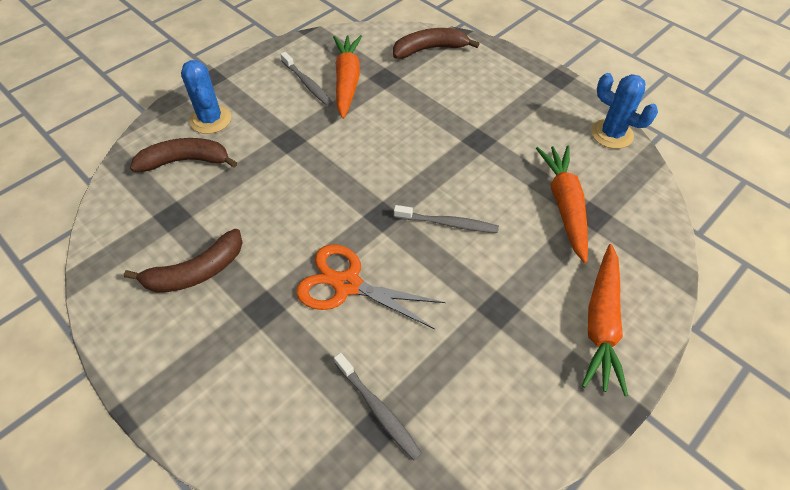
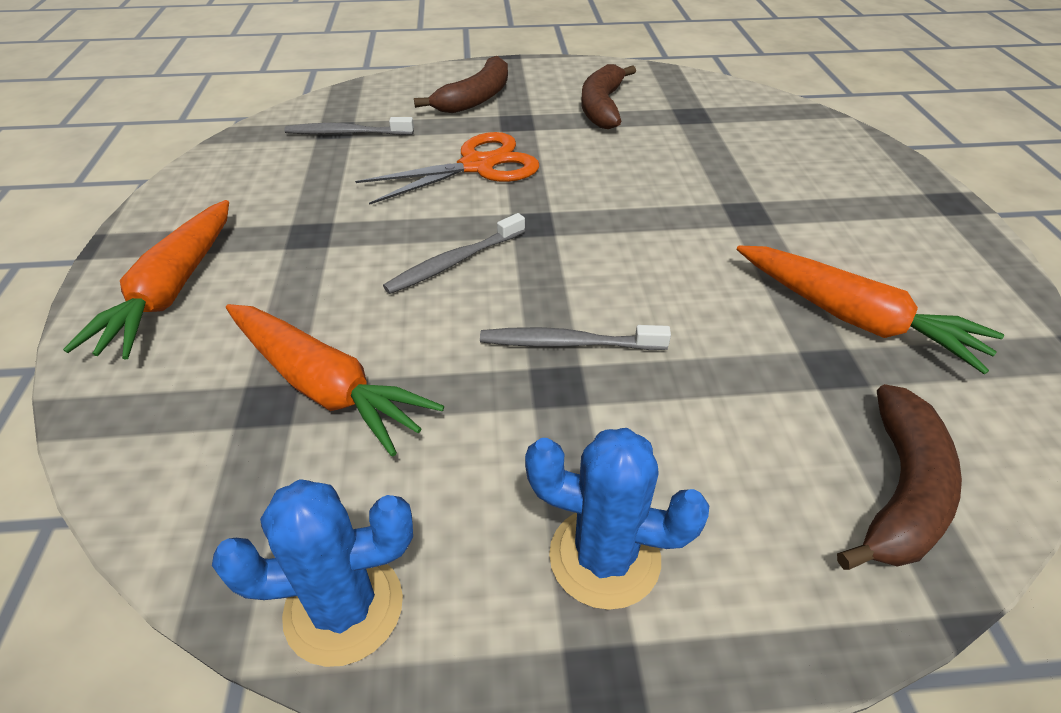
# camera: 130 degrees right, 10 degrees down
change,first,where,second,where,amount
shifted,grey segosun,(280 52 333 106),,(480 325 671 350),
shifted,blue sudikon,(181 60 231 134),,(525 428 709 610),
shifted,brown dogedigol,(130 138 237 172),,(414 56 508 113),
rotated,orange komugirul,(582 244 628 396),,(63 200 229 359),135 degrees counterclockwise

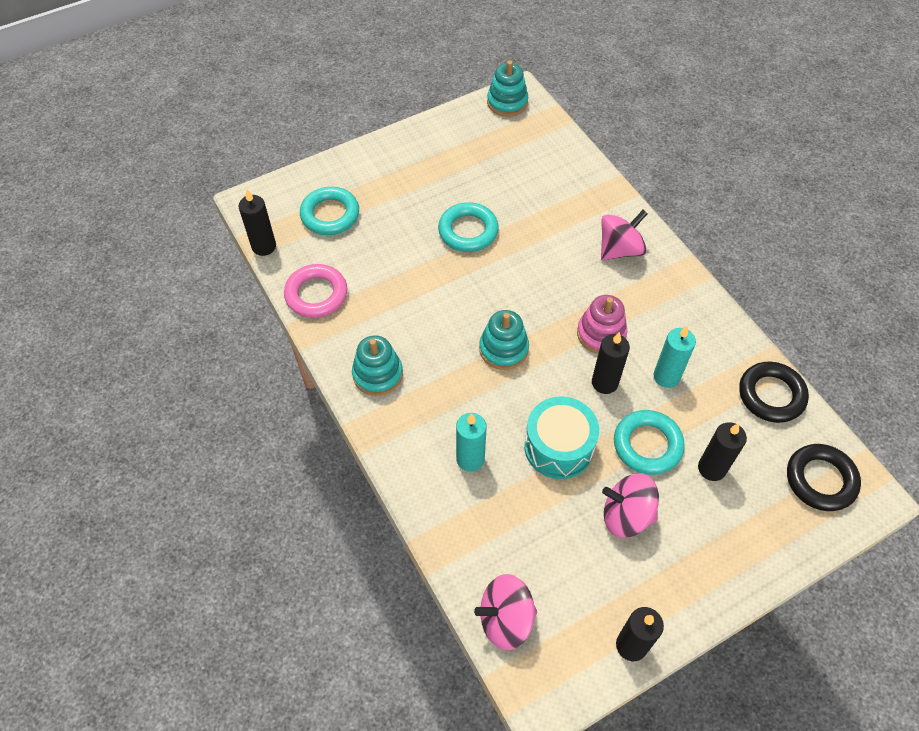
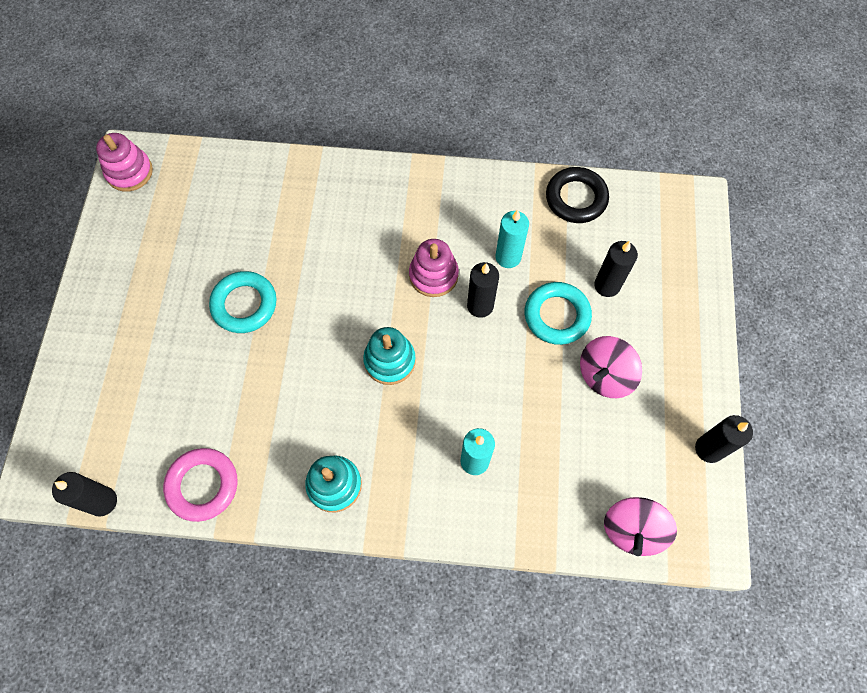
# camera: 55 degrees left, 10 degrees up
change,first,where,second,where,amount
repainted,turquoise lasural,(487 61 528 117),pink lasural,(96 133 153 192),
gone,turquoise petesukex,(300 187 359 235),,,
gone,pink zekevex,(601 210 648 260),,,
gone,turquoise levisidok,(524 397 599 479),,,
gone,black petesukex,(787 444 861 511),,,

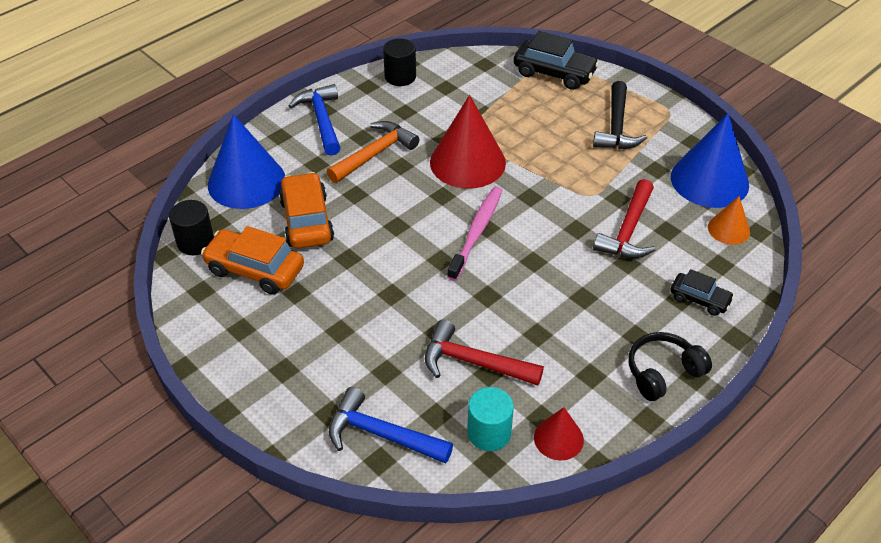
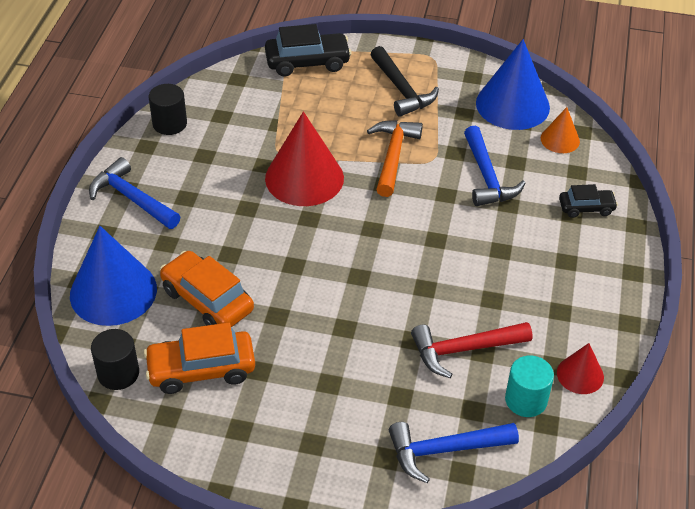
# camera: 35 degrees left, 0 degrees up
change,first,where,second,where,amount
shifted,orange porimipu,(327 121 419 183),,(367 120 423 197),
repainted,red porimipu,(593 179 656 258),blue porimipu,(464 126 526 206),
gone,pink segosun,(447 187 502 281),,,
gone,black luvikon,(629 332 712 401),,,

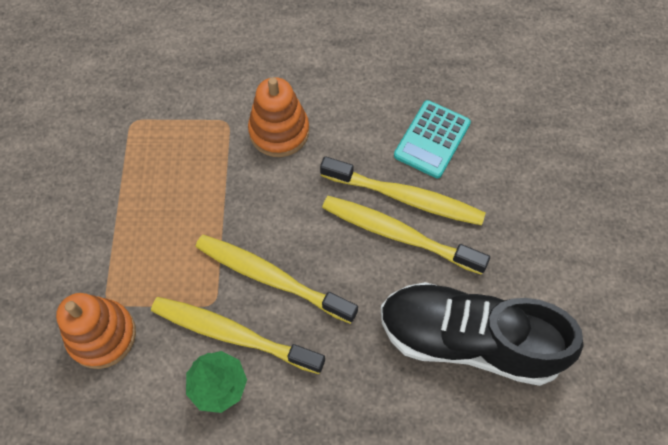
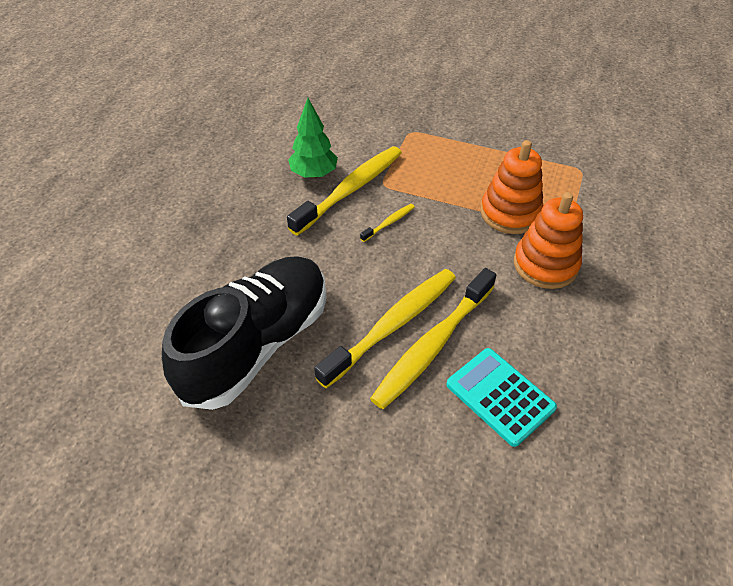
# camera: 110 degrees right, 15 degrees down
change,first,where,second,where,amount
scaled,yellow segosun,(196 235 358 324),,(360 204 415 242),x0.43
shifted,orange lasural,(56 293 136 369),,(480 140 543 234),

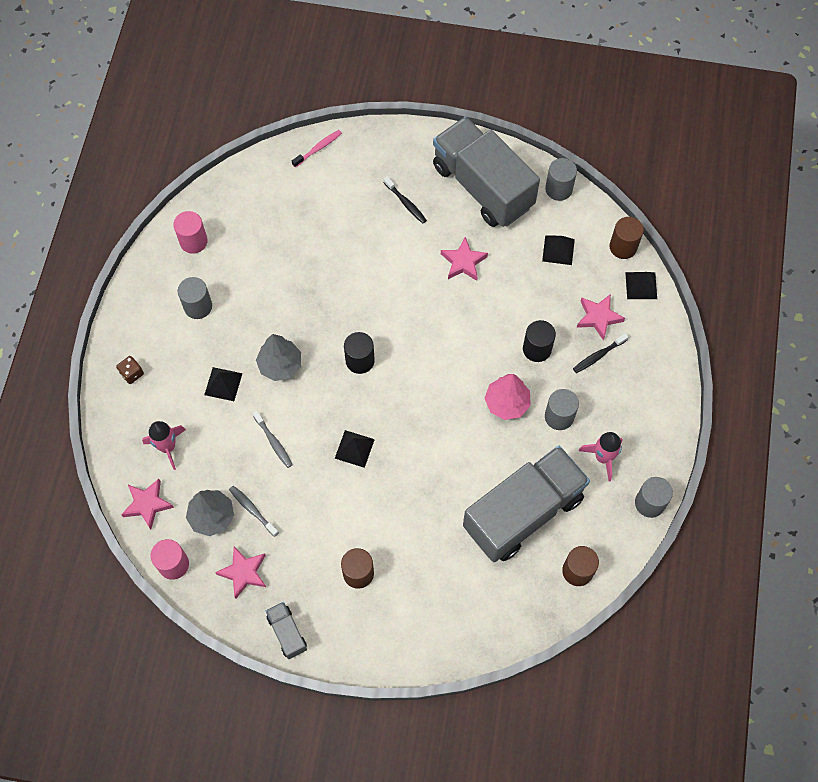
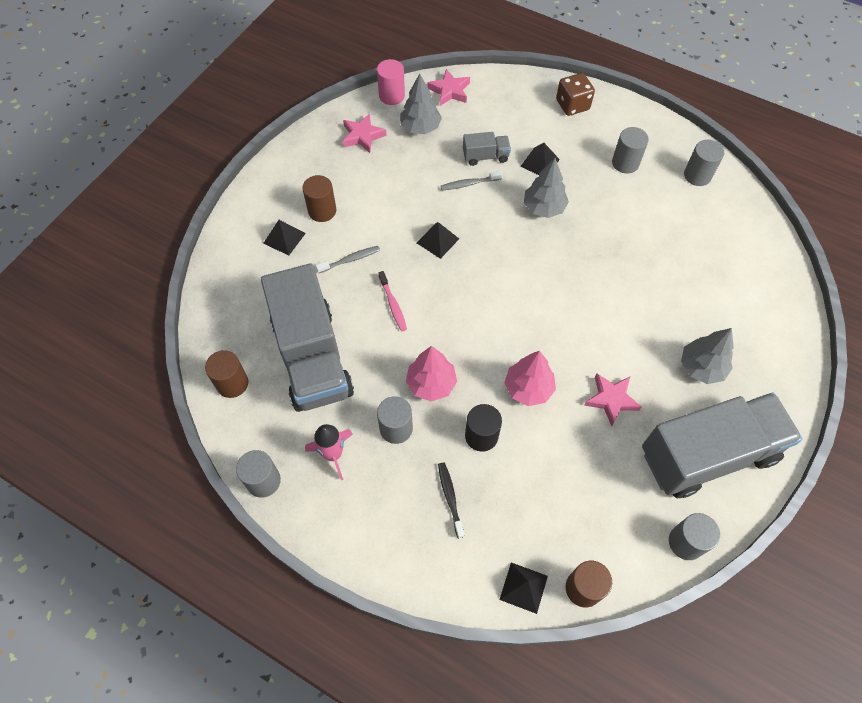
# camera: 110 degrees right, 5 degrees down
change,first,where,second,where,amount
shifted,pink segosun,(292 130 342 167),,(378 271 407 331),
swapped,black segosun,(383 177 427 223),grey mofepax,(681 328 734 384),
repainted,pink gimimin,(173 211 208 254),grey gimimin,(684 140 724 186),
shifted,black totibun,(542 235 575 265),,(263 220 306 255),
gone,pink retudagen,(577 294 625 340),,,
gone,black gimimin,(344 332 375 374),,,
scaled,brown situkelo,(116 356 144 384),,(556 73 595 116),x1.63
gone,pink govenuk,(142 421 186 470),,,
shifted,grey segosun,(229 486 279 537),,(316 246 380 273),
shifted,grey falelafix,(266 602 307 659),,(463 132 511 166),
new,,,pink mofepax,(504 351 556 406),

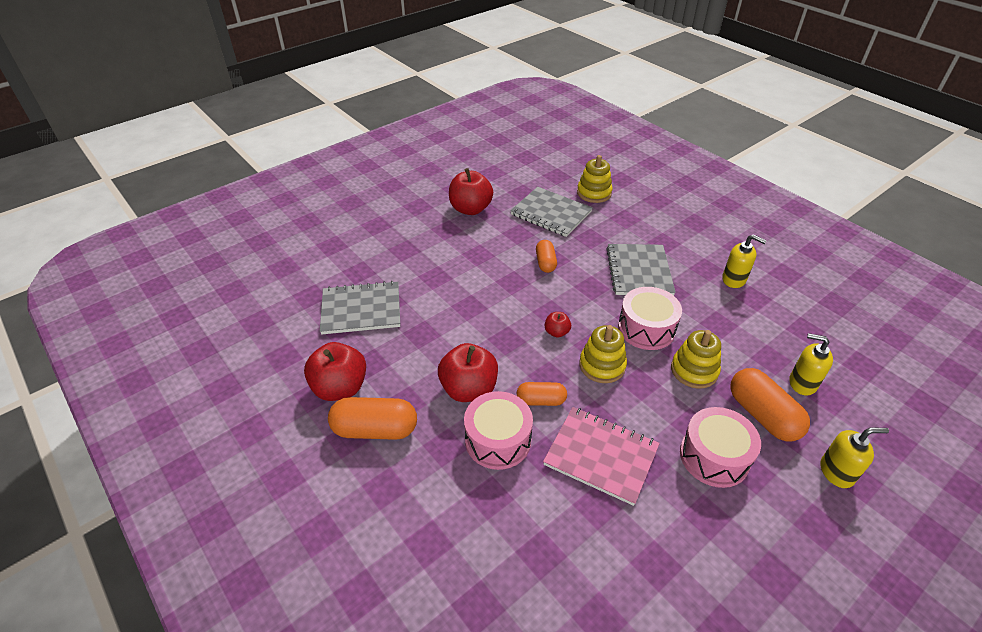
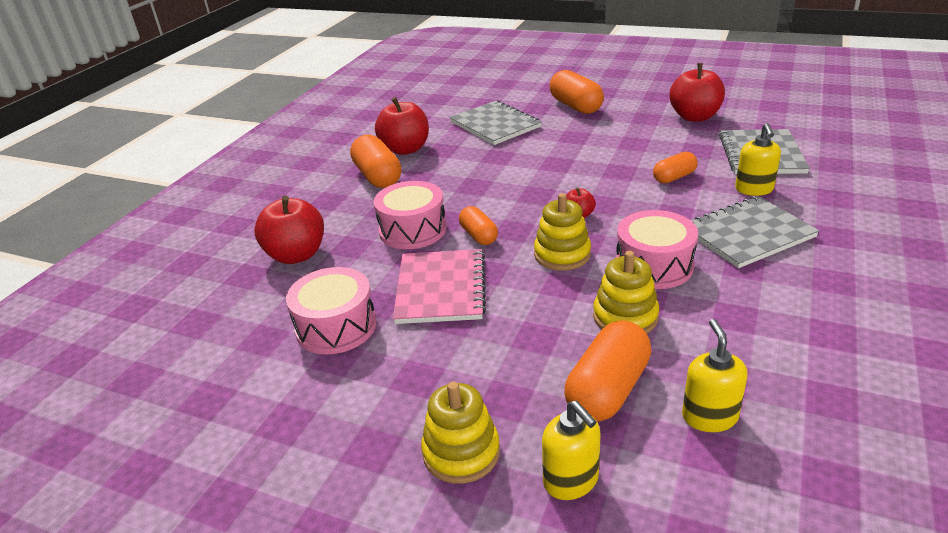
# camera: 65 degrees right, 10 degrees down
change,first,where,second,where,amount
shifted,yellow lasural,(577 155 613 203),,(421 382 500 484),
shifted,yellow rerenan,(722 234 767 288),,(735 123 781 196),
shifted,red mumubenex,(438 343 498 402),,(254 196 324 264),
shifted,pink levisidok,(680 407 761 488),,(286 267 377 355),
new,,,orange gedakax,(550 70 604 114),

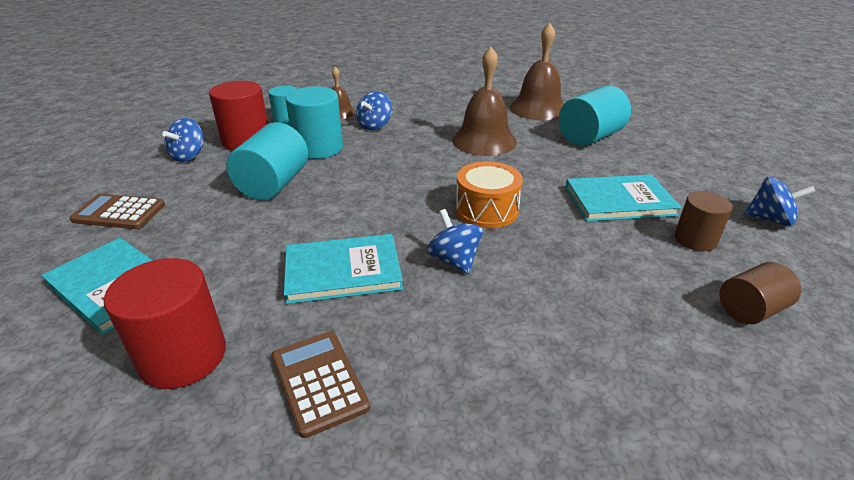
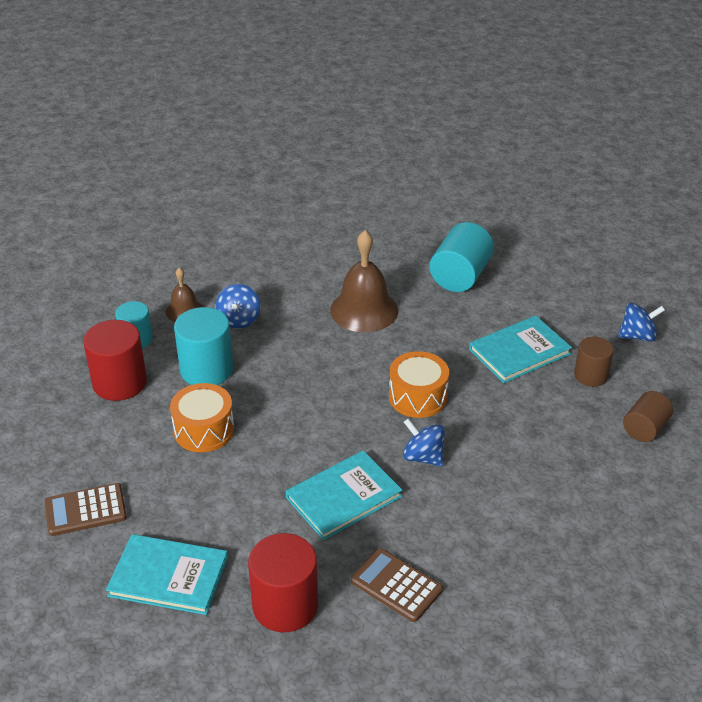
# camera: 25 degrees left, 5 degrees up
change,first,where,second,where,amount
gone,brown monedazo,(510 23 564 120),,,
gone,blue zekevex,(162 118 203 162),,,
swapped,turquoise gimimin,(226 122 308 200),orange levisidok,(170 383 234 452),

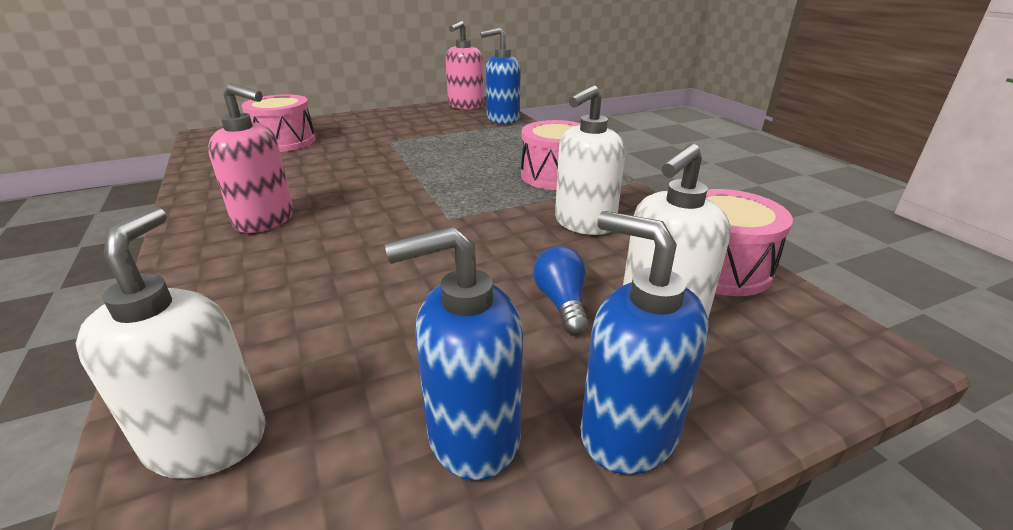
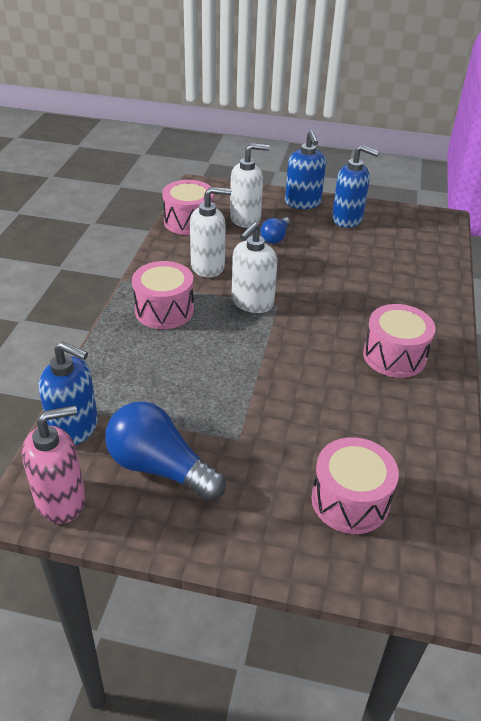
# camera: 145 degrees left, 10 degrees up
change,first,where,second,where,amount
swapped,pink rerenan,(208 83 294 233),pink levisidok,(363 304 436 378),
shifted,white rerenan,(76 206 266 479),,(232 222 277 313),
new,,,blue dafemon,(105 402 226 501),

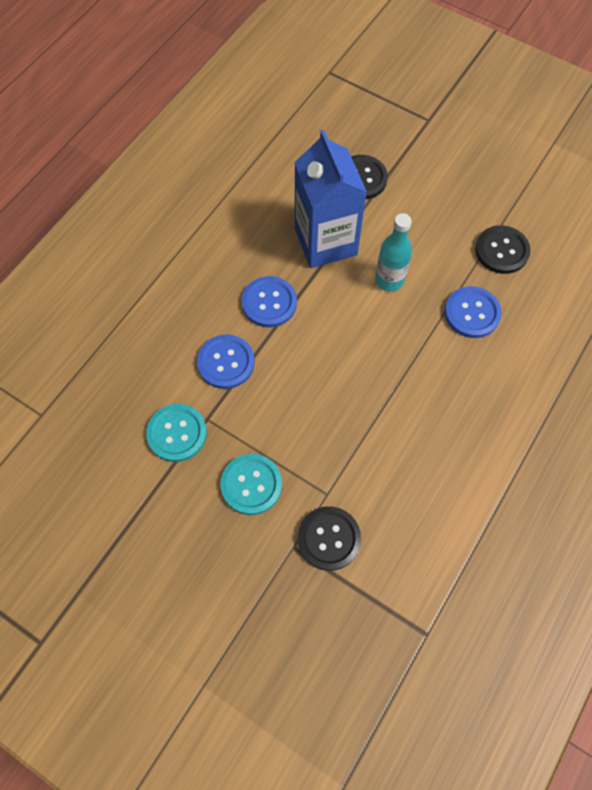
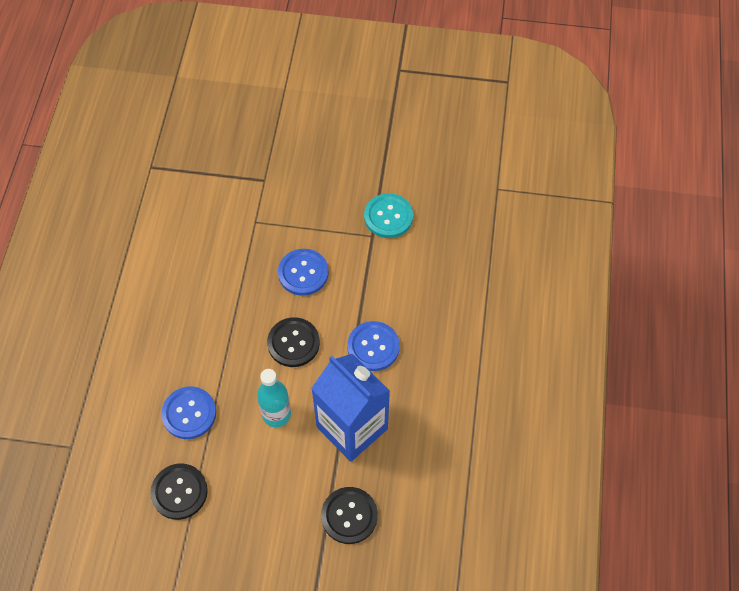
# camera: 155 degrees right, 5 degrees down
change,first,where,second,where,amount
shifted,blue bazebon,(197 334 255 389),,(278 249 329 296),
gone,turquoise bazebon,(220 454 282 515),,,
shifted,black bazebon,(298 506 361 571),,(267 317 320 367),

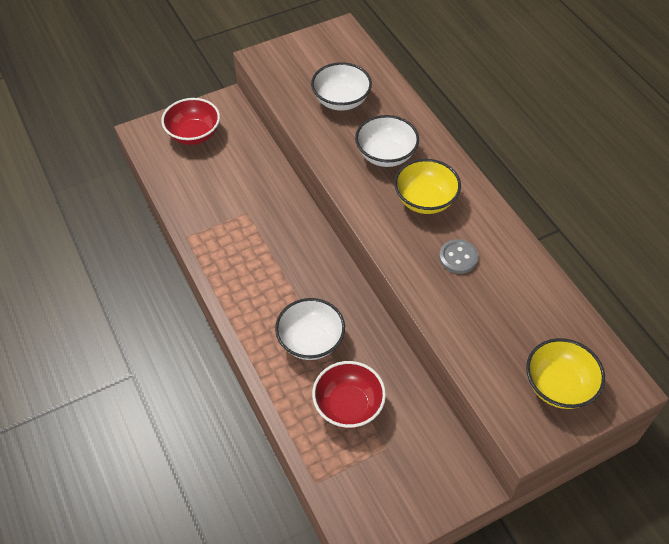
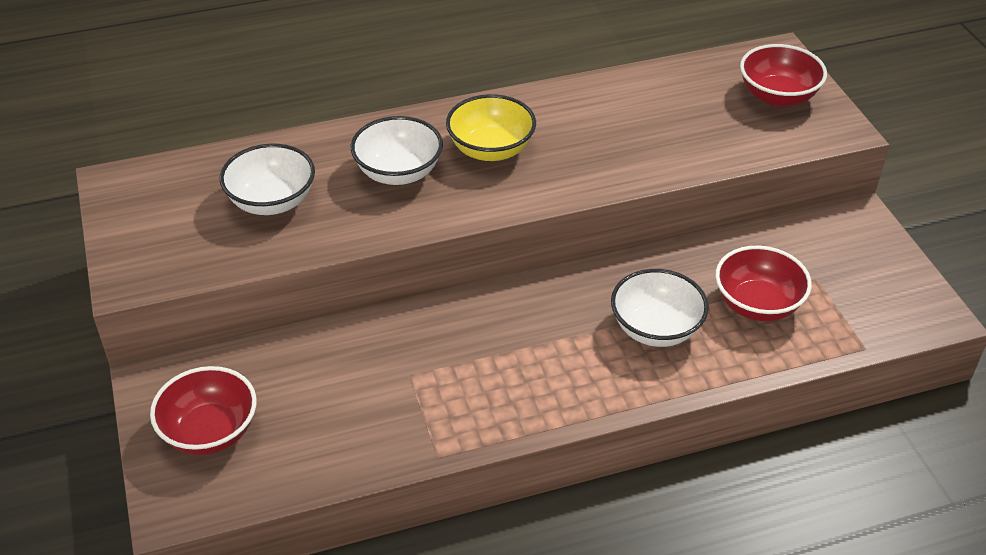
# camera: 80 degrees left, 10 degrees down
change,first,where,second,where,amount
gone,grey bazebon,(439 239 479 274),,,
repainted,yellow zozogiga,(526 338 605 409),red zozogiga,(740 44 827 107),

